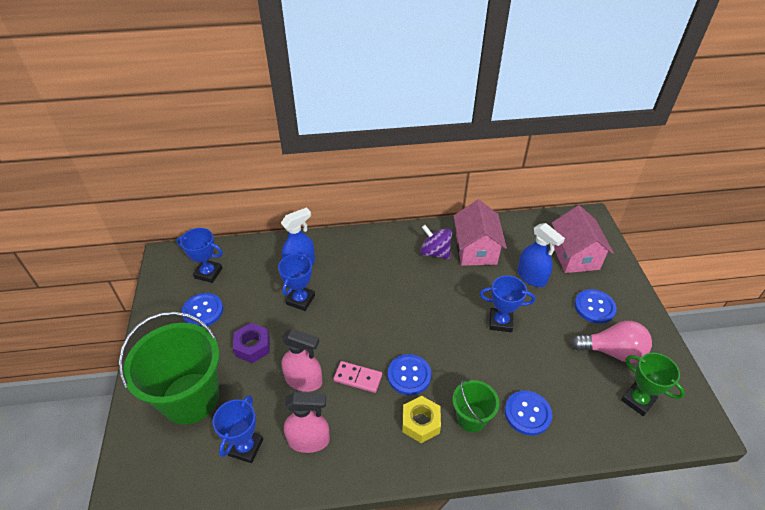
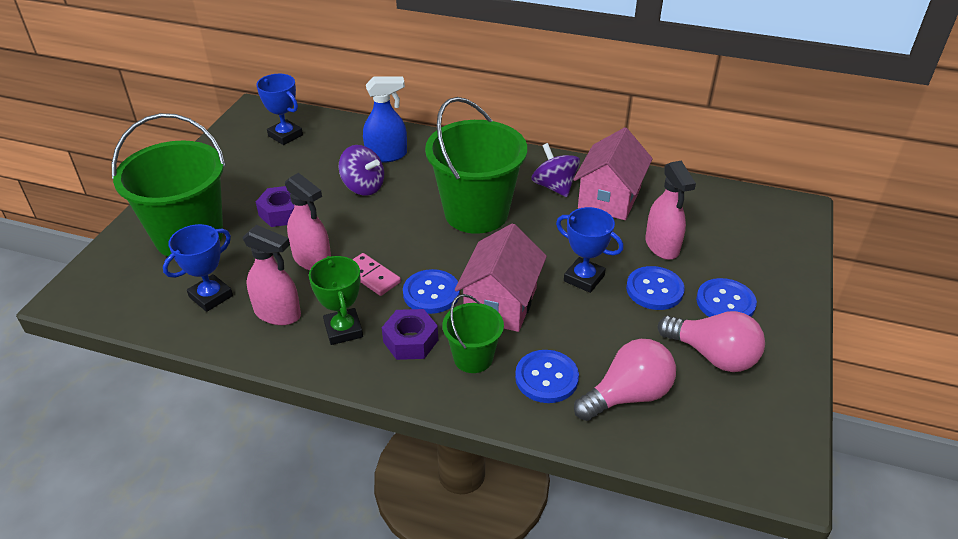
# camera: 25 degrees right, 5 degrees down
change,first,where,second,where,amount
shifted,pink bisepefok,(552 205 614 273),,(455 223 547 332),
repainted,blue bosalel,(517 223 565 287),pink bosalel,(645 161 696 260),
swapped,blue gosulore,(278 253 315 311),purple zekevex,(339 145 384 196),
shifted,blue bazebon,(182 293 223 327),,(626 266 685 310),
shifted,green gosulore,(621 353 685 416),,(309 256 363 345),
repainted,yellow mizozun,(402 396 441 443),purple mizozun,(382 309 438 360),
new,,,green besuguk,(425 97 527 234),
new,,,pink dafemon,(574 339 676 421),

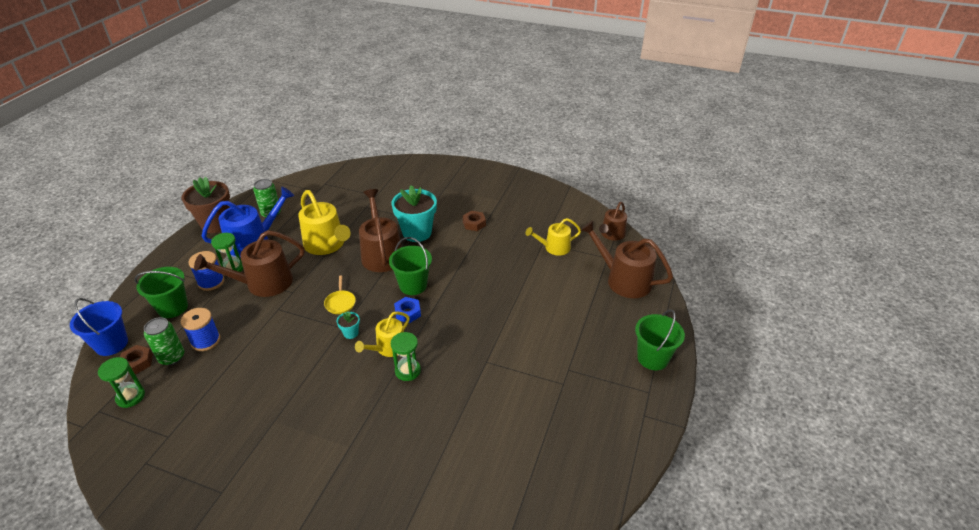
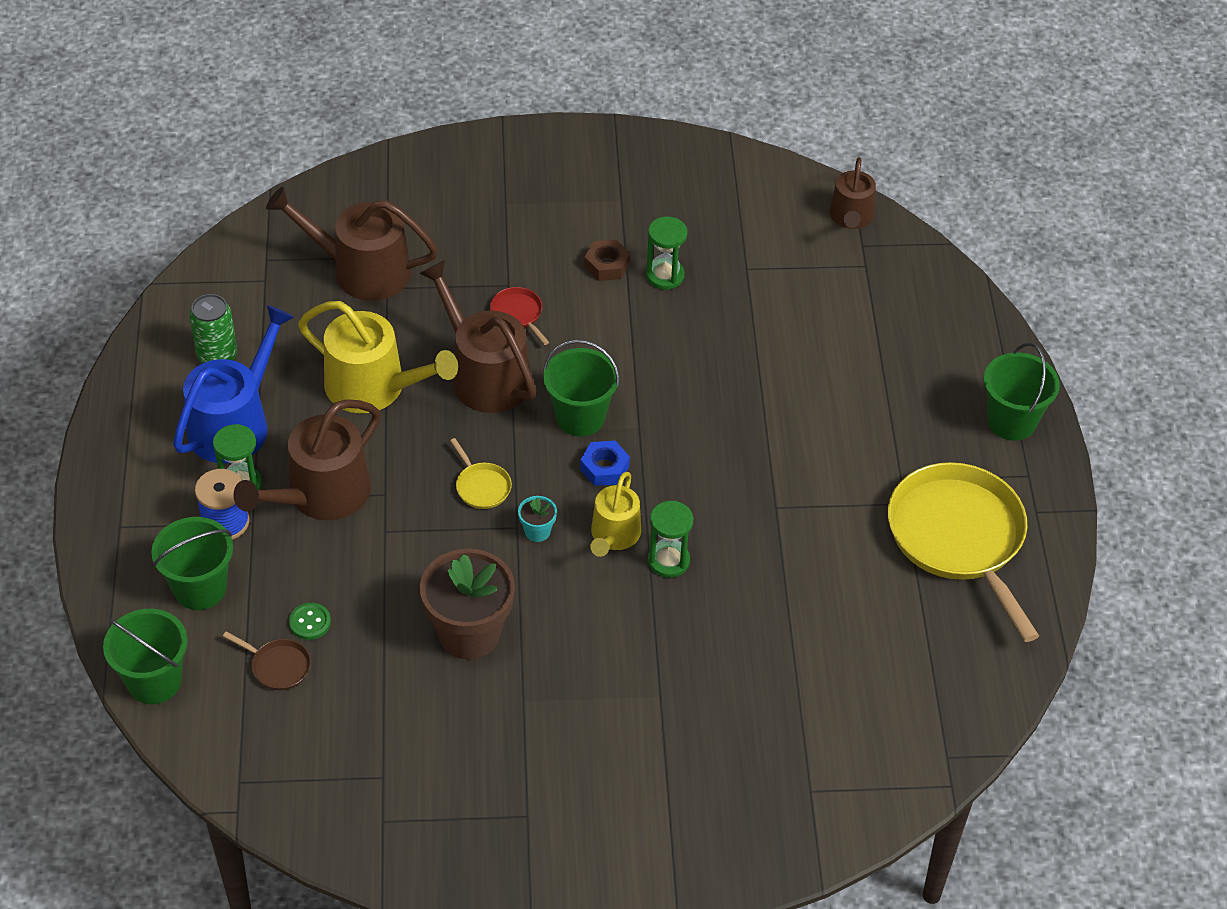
# camera: 25 degrees left, 10 degrees up
change,first,where,second,where,amount
shifted,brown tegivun,(182 177 230 233),,(420 549 515 660),
swapped,turquoise tegivun,(392 185 437 242),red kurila,(490 287 549 345),
gone,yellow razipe,(526 218 581 256),,,
shifted,brown razipe,(580 221 673 298),,(266 187 438 301),
repainted,blue besuguk,(70 298 128 356),green besuguk,(103 609 188 704),
swapped,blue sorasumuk,(180 308 220 351),green bazebon,(289 603 331 640),
swapped,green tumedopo,(144 317 184 365),brown kurila,(223 631 311 690),
gone,brown mizozun,(120 345 153 375),,,
shifted,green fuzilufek,(98 357 145 408),,(646 216 688 290),
new,,,yellow kurila,(888 462 1039 642),

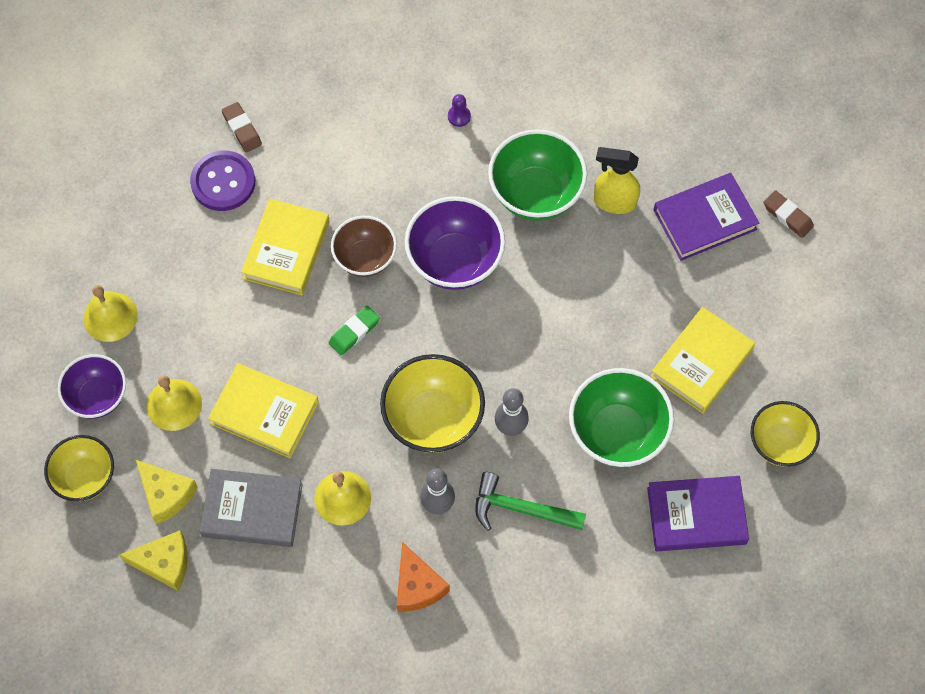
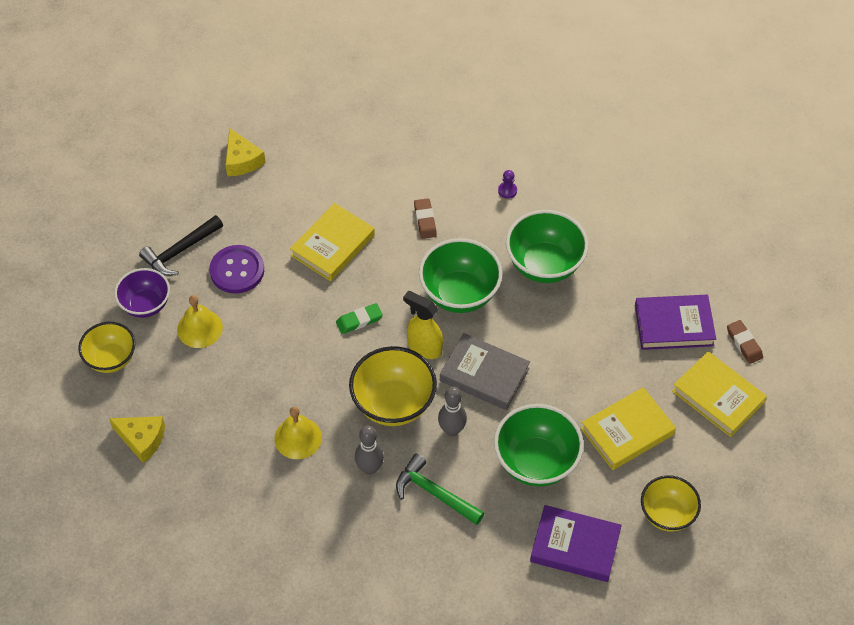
# camera: 20 degrees right, 10 degrees down
change,first,where,second,where,amount
shifted,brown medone,(222 102 262 152),,(414 198 437 239),
shifted,yellow bosalel,(594 147 640 214),,(403 291 443 359),
shifted,purple bazebon,(190 151 255 211),,(209 245 264 294),
repainted,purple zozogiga,(404 196 505 290),green zozogiga,(419 238 503 313),
gone,brown zozogiga,(331 216 397 277),,,
swapped,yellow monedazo,(83 285 138 342),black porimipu,(139 215 223 276),
shifted,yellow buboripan,(208 363 319 458),,(672 351 767 437),
shifted,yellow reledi,(136 460 198 524),,(225 128 266 176),
shifted,grey buboripan,(200 469 303 547),,(440 333 530 410),
gone,orange reledi,(397 542 450 611),,,

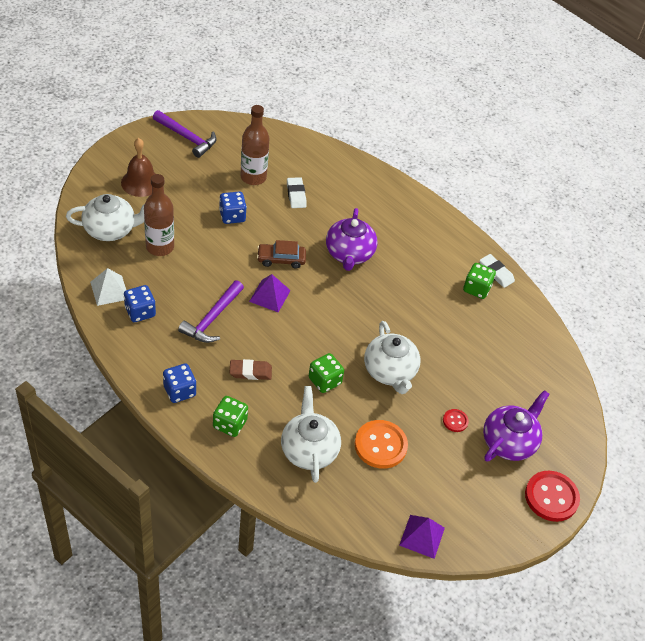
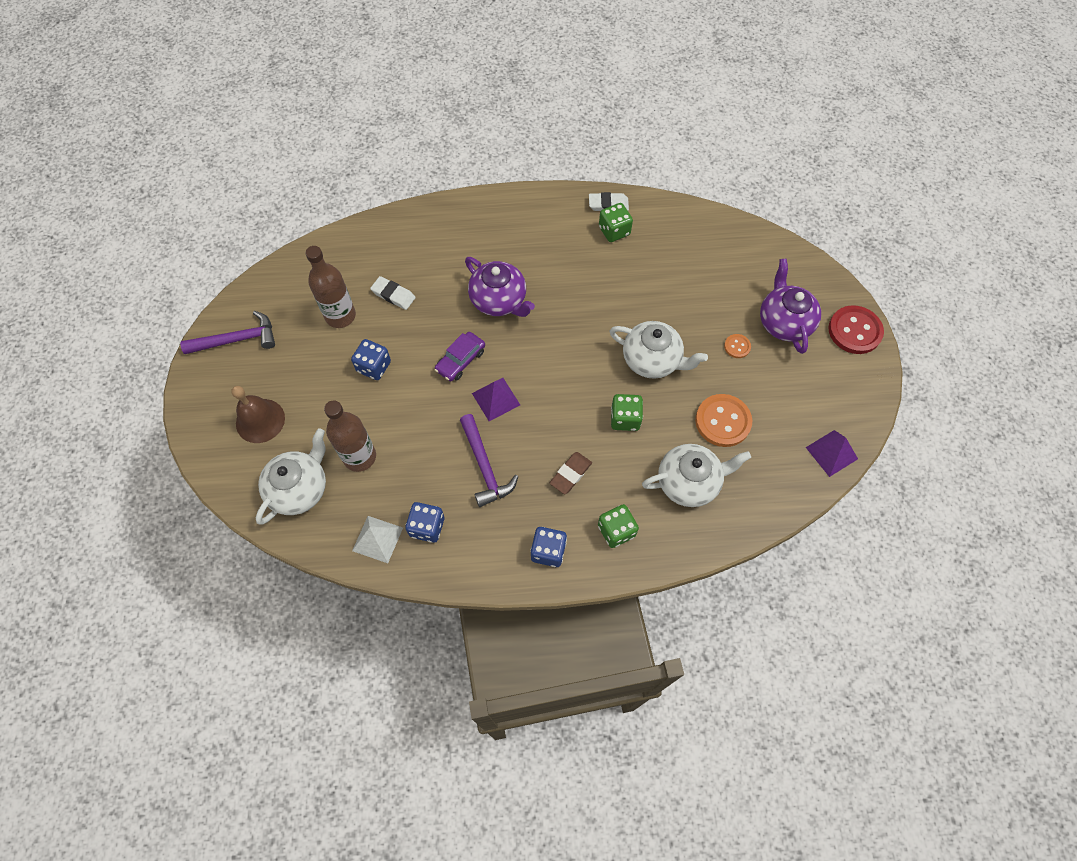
# camera: 45 degrees left, 15 degrees up
change,first,where,second,where,amount
repainted,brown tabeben,(257 240 306 269),purple tabeben,(435 332 485 382),
rotated,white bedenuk,(281 386 341 483),,(642 444 751 507),135 degrees clockwise
repainted,red bazebon,(443 409 469 432),orange bazebon,(724 334 751 358),

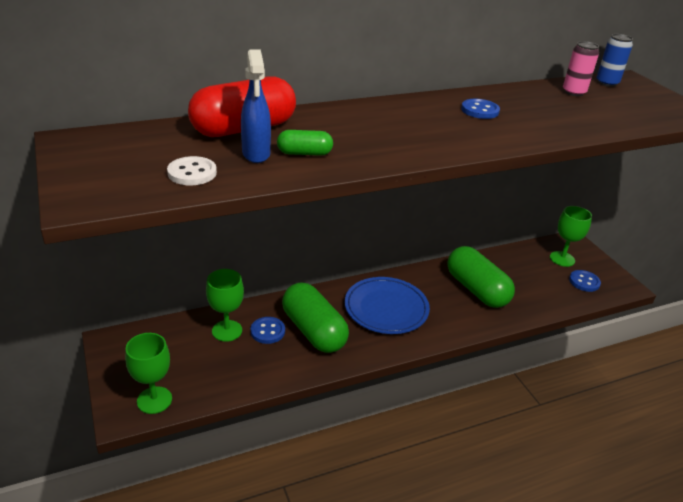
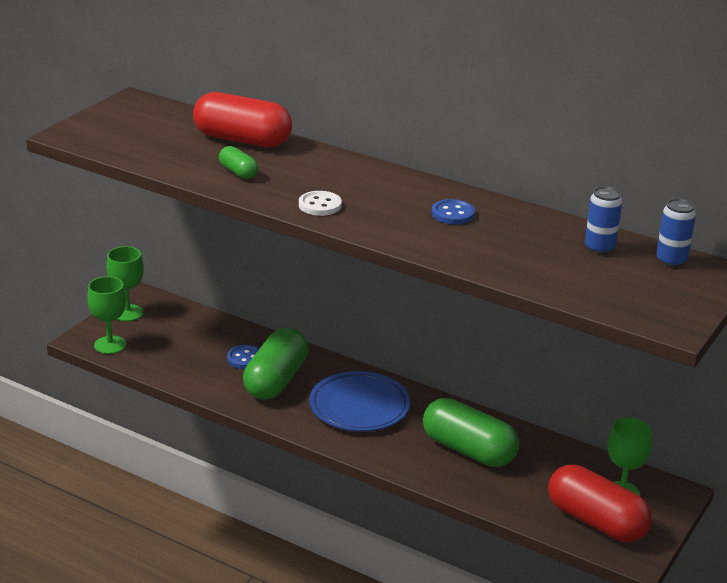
# camera: 55 degrees right, 5 degrees down
change,first,where,second,where,amount
repainted,pink tumedopo,(563 41 599 96),blue tumedopo,(585 186 622 254),
gone,blue bosalel,(241 50 271 163),,,
shifted,white bazebon,(167 156 217 185),,(299 191 342 216),
rotated,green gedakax,(447 246 515 308),,(423 398 519 467),75 degrees counterclockwise
shifted,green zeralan,(206 269 244 342),,(106 246 144 321),
swapped,blue bazebon,(569 270 601 292),red gedakax,(548 464 652 542),

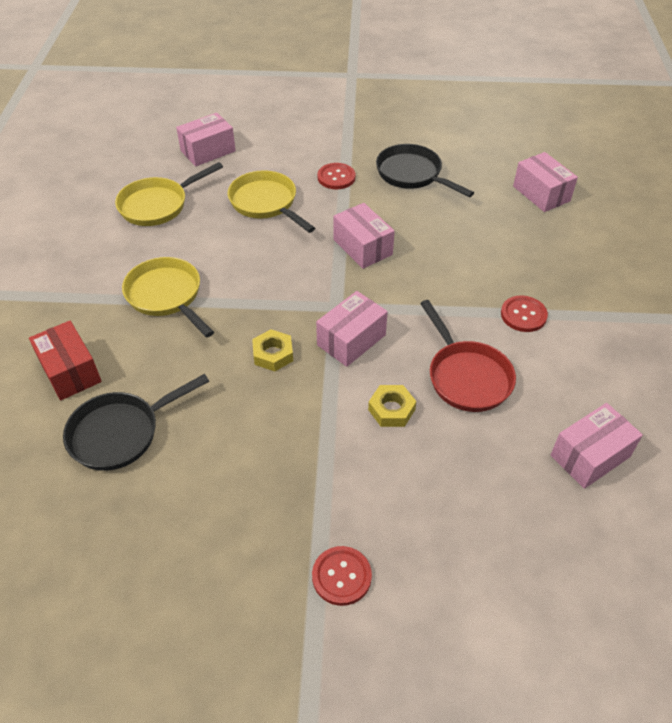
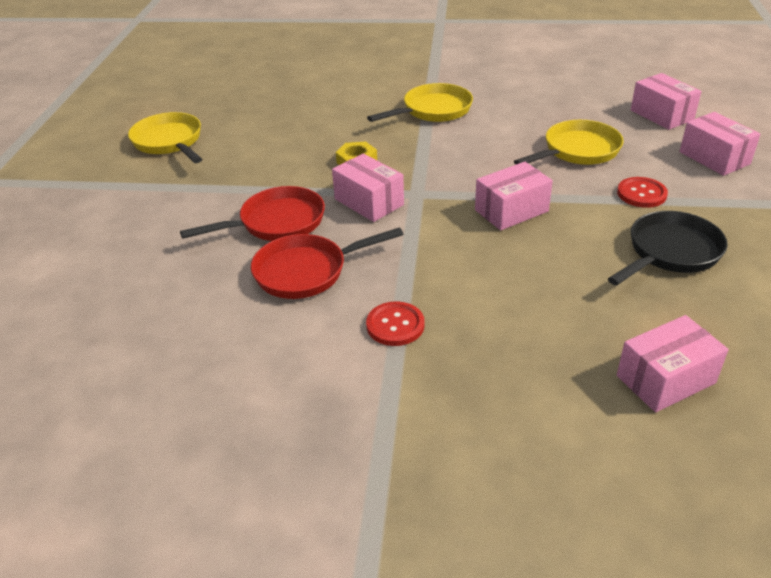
# camera: 95 degrees right, 10 degrees down
change,first,where,second,where,amount
shifted,yellow kurila,(115 162 223 226),,(128 112 202 163),
gone,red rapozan,(29 321 102 400),,,
gone,black kurila,(63 374 209 471),,,
swapped,yellow mizozun,(368 385 416 427),red kurila,(180 186 325 241),
shifted,pink rapozan,(551 403 643 489),,(680 112 760 176),
gone,red bazebon,(312 546 372 606),,,

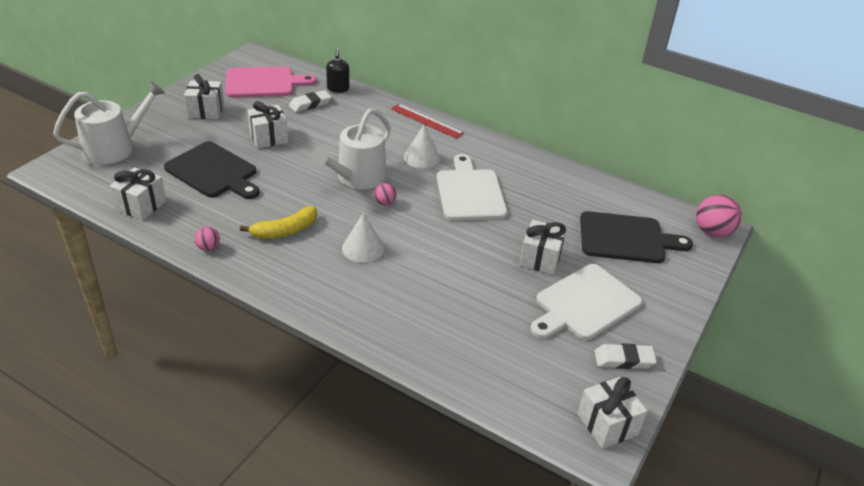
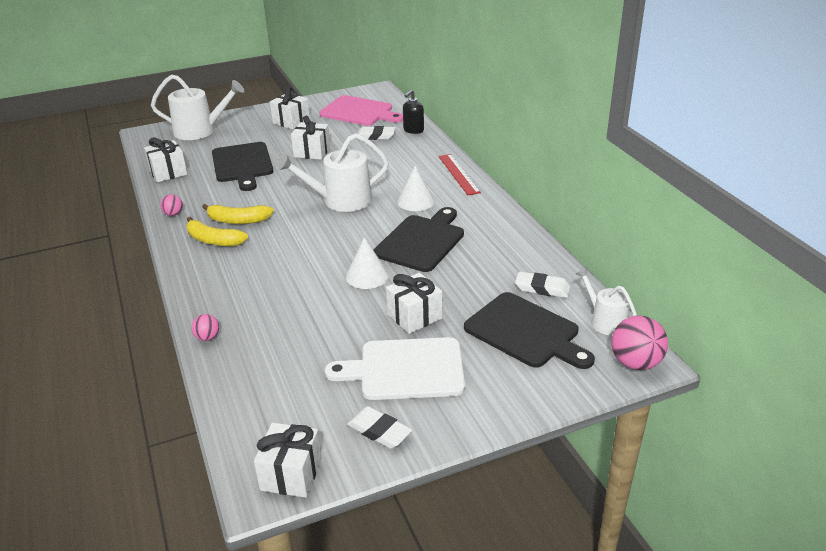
# camera: 40 degrees right, 5 degrees down
change,first,where,second,where,amount
repainted,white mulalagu,(436 154 507 221),black mulalagu,(374 207 464 272),
shifted,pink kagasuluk,(374 183 396 206),,(191 314 219 341),
shifted,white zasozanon,(342 213 384 263),,(346 237 389 289),
new,,,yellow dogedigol,(187 217 248 246),
new,,,white razipe,(576 268 637 335),
new,,,white medone,(515 272 570 298),

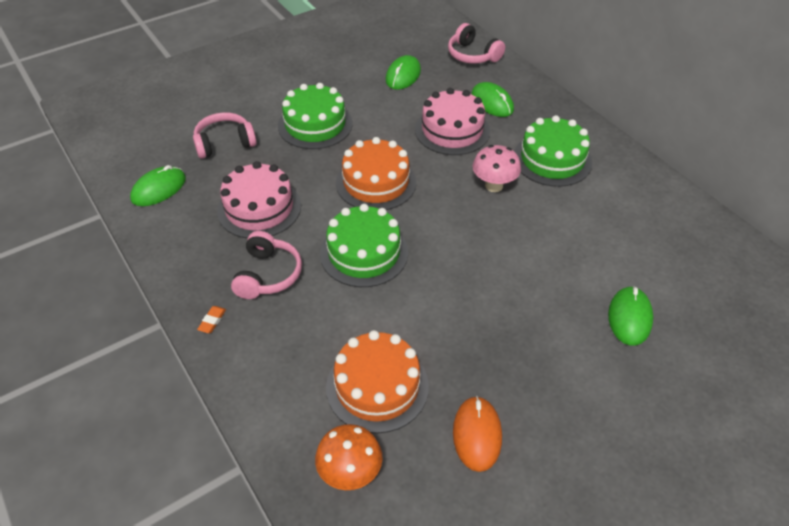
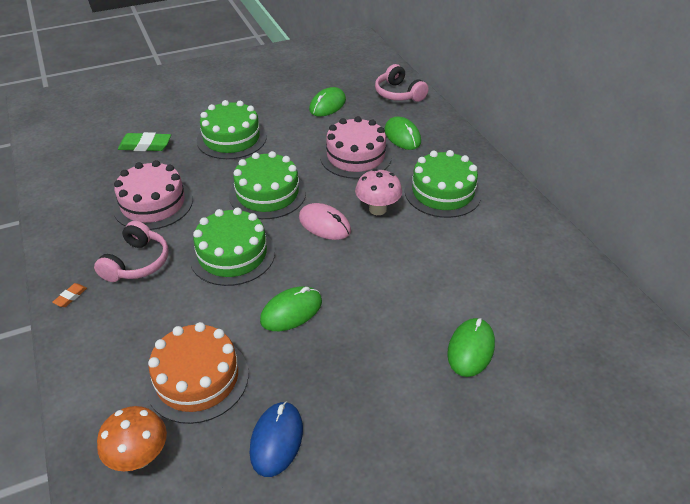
# camera: 10 degrees right, 5 degrees down
change,first,where,second,where,amount
swapped,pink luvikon,(193 112 256 159),green medone,(118 132 171 151),
repainted,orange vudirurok,(336 137 416 210),green vudirurok,(229 151 306 219),
shifted,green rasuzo,(130 165 186 206),,(260 286 322 331),
repainted,orange rasuzo,(453 396 502 472),blue rasuzo,(249 401 303 477),
new,,,pink rasuzo,(299 203 351 240),

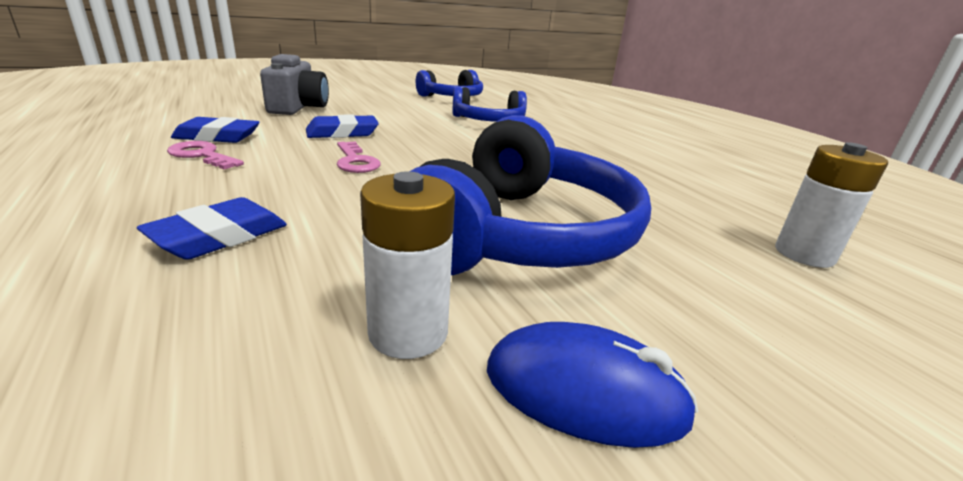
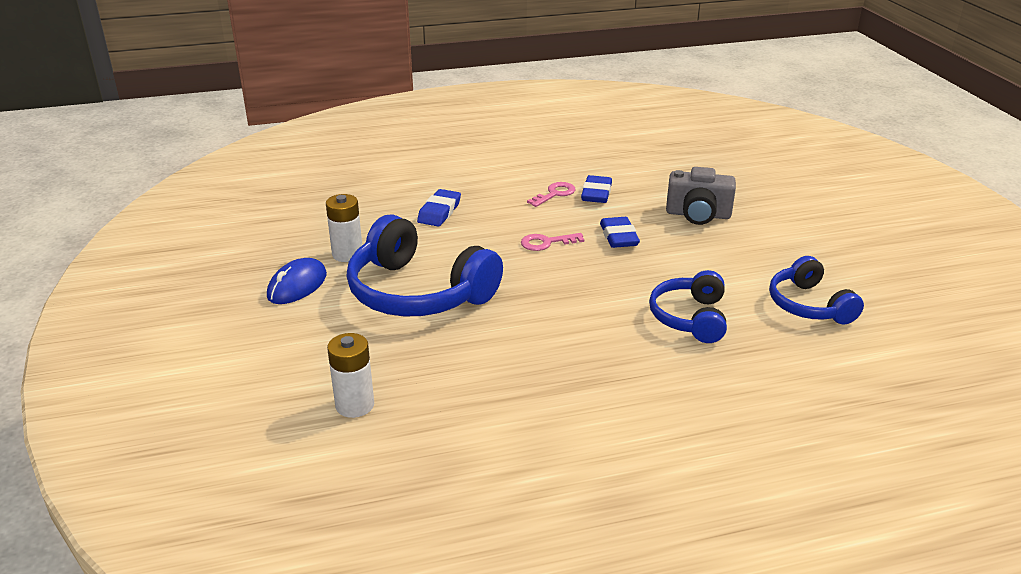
# camera: 105 degrees right, 5 degrees up
change,first,where,second,where,amount
rotated,blue medone,(137 197 287 260),,(417 189 461 227),60 degrees clockwise

